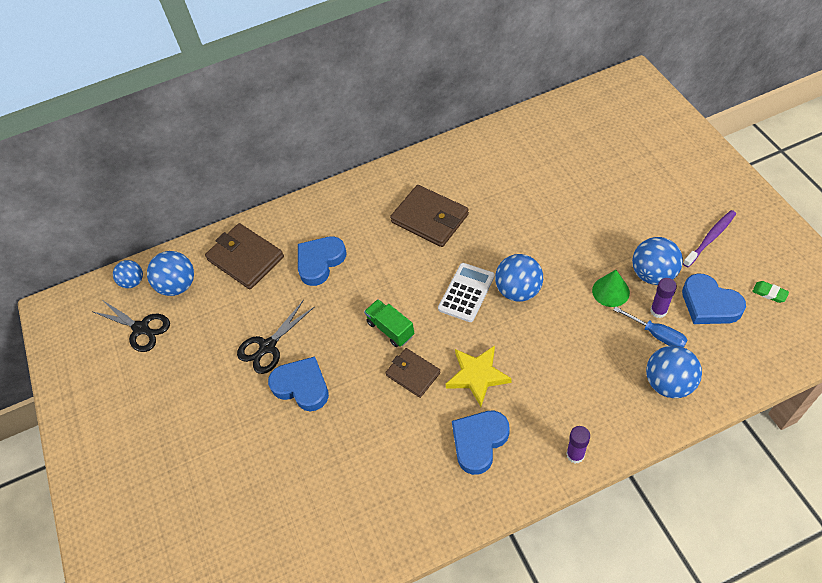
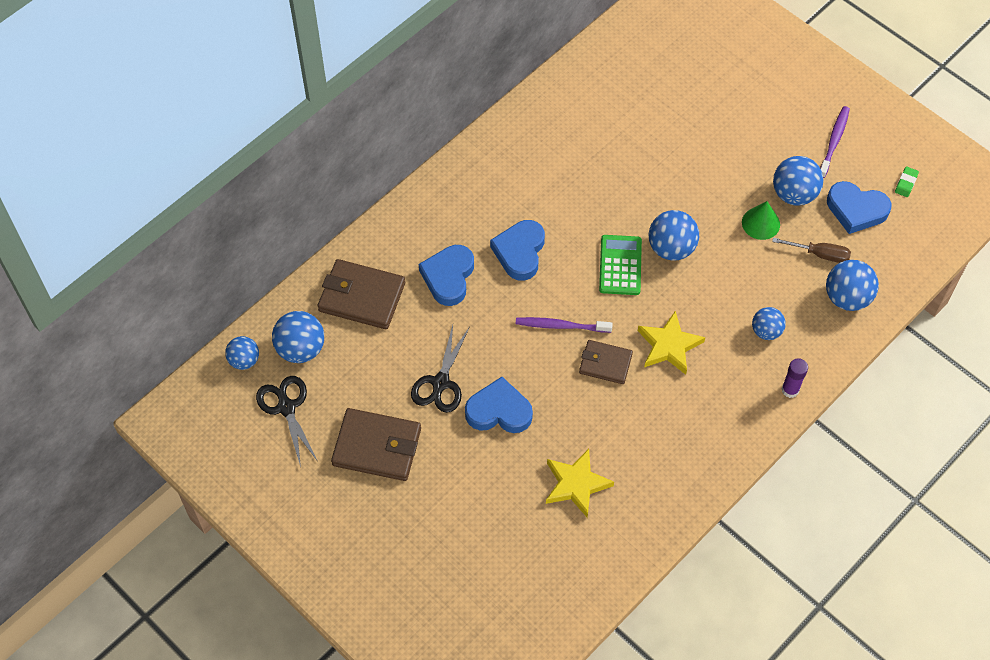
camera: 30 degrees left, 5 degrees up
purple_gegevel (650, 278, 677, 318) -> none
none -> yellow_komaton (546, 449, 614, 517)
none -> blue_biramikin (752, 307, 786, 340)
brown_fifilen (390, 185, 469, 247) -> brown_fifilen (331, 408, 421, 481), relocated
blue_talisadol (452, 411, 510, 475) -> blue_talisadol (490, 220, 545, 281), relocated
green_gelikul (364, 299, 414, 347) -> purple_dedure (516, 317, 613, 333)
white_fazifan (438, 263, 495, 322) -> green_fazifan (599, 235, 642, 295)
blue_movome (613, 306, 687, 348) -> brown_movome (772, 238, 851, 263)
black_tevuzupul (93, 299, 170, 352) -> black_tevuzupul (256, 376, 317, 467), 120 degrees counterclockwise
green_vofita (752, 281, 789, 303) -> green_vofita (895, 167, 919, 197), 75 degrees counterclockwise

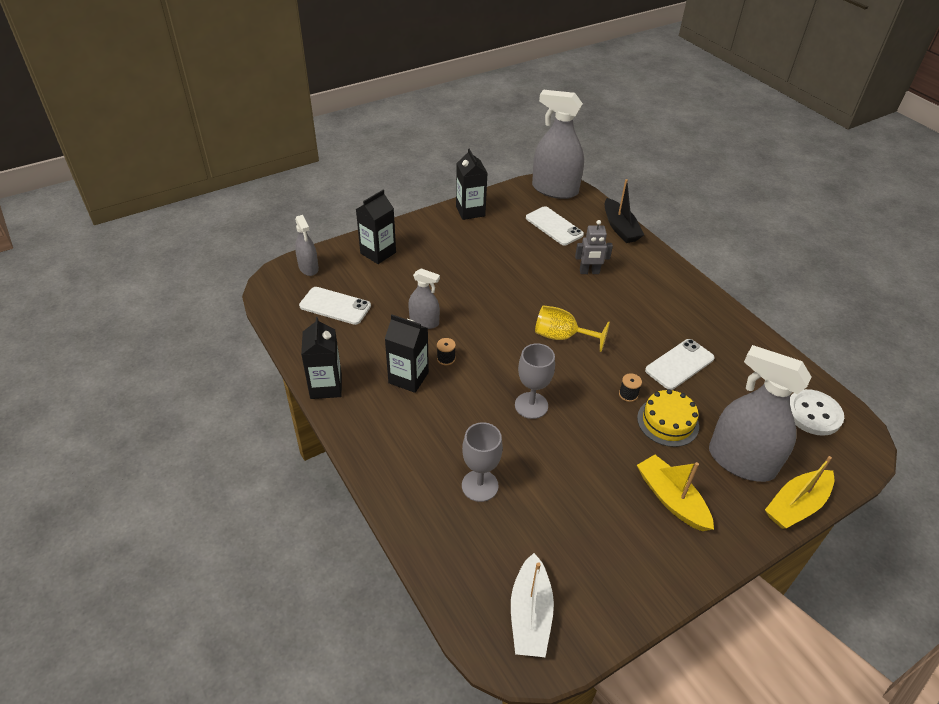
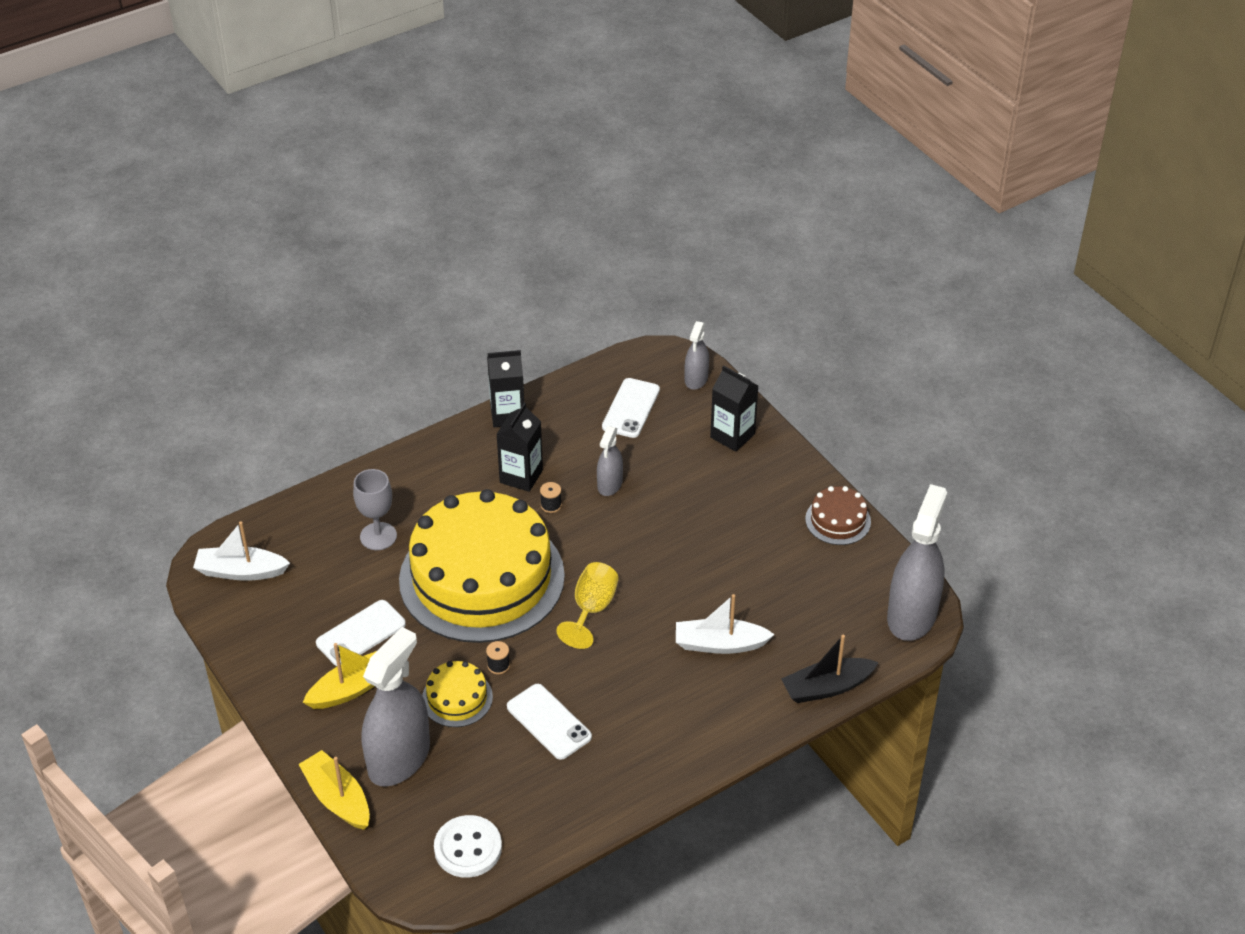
camera: 90 degrees right, 0 degrees up
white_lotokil (526, 206, 584, 245) -> white_lotokil (316, 600, 406, 666), relocated
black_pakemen (456, 149, 488, 220) -> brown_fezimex (805, 486, 871, 545)
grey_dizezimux (515, 343, 555, 419) -> yellow_fezimex (399, 489, 565, 643)
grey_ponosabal (575, 220, 613, 274) -> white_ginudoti (676, 594, 775, 654)
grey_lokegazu (295, 215, 319, 276) -> grey_lokegazu (685, 321, 709, 390), 45 degrees counterclockwise

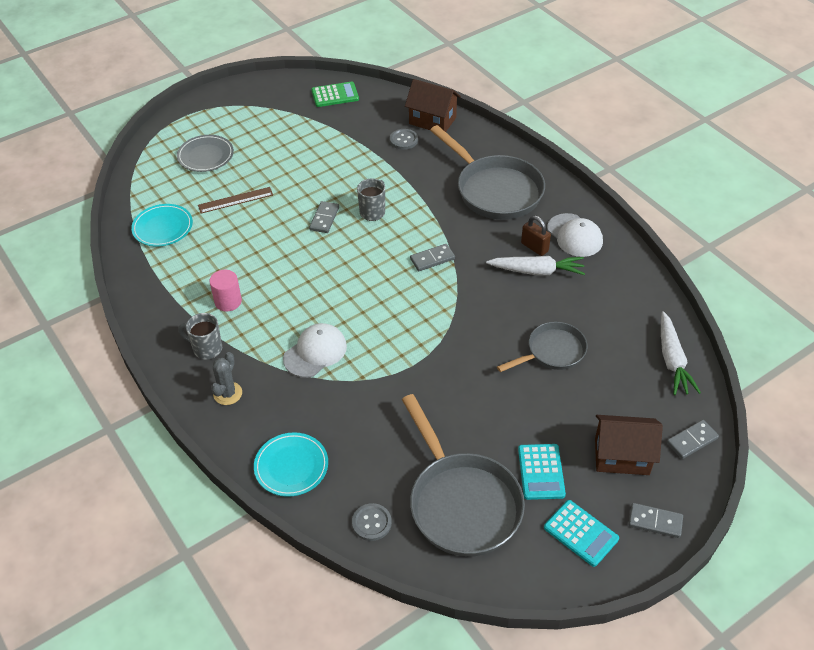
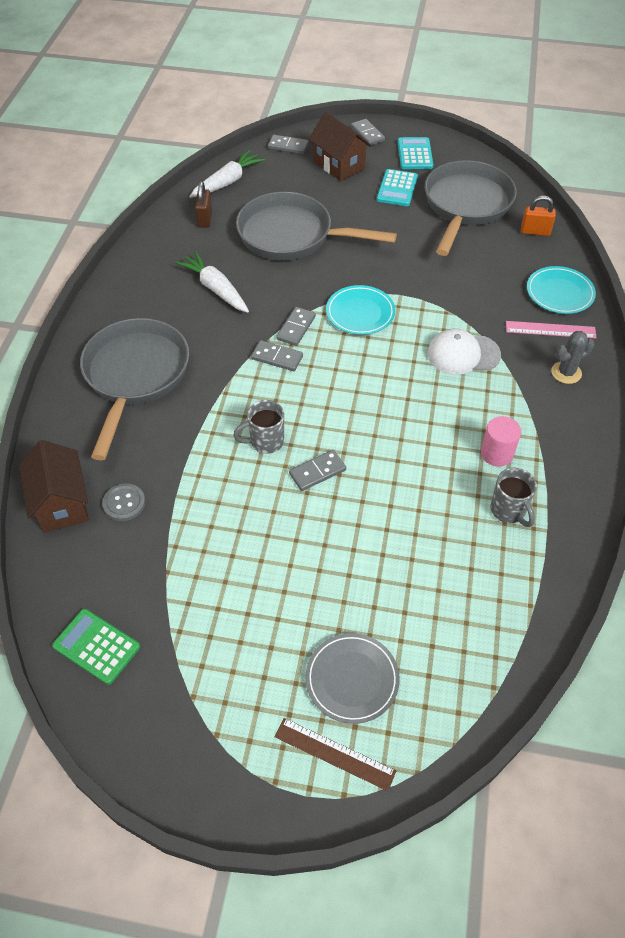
camera: 135 degrees left, 5 degrees up
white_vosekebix (547, 213, 603, 257) -> none
none -> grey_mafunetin (276, 307, 316, 346)
none -> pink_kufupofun (506, 321, 597, 339)
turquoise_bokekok (131, 204, 193, 247) -> turquoise_bokekok (326, 285, 395, 335), relocated
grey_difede (178, 313, 222, 360) -> grey_difede (491, 468, 537, 527), relocated
brown_kufupofun (198, 187, 273, 214) -> brown_kufupofun (274, 718, 396, 791), relocated
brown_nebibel (521, 216, 551, 256) -> brown_nebibel (195, 181, 212, 228), relocated
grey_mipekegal (352, 503, 392, 541) -> orange_nebibel (521, 196, 556, 236)
turquoise_fazifan (518, 444, 566, 500) -> turquoise_fazifan (377, 169, 418, 206), 150 degrees clockwise
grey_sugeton (497, 322, 587, 372) -> grey_sugeton (236, 192, 397, 260), x1.71

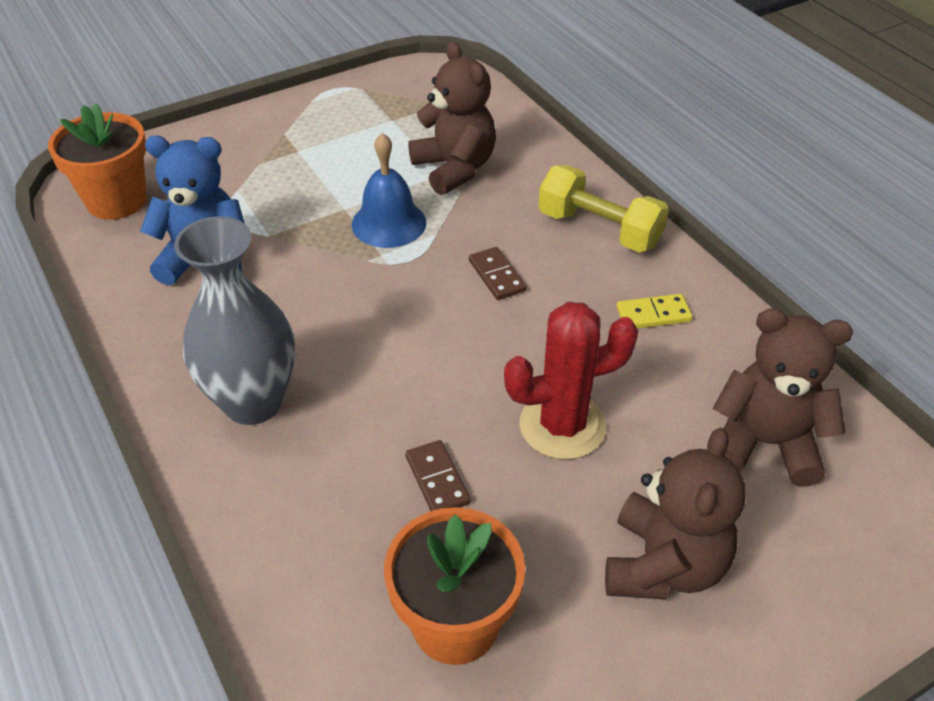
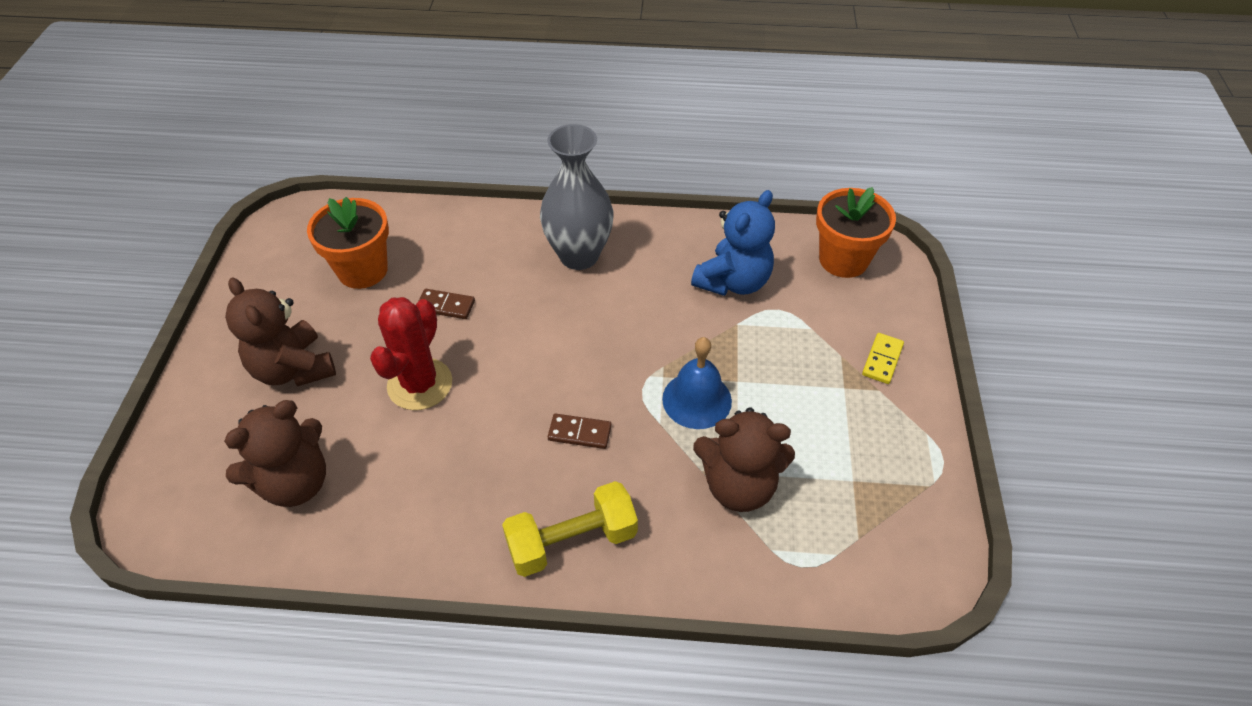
camera: 125 degrees right, 5 degrees up
yellow_mafunetin (617, 294, 693, 328) -> yellow_mafunetin (862, 333, 904, 384), relocated

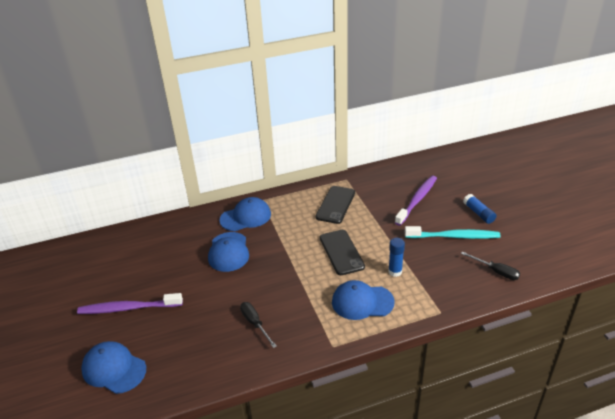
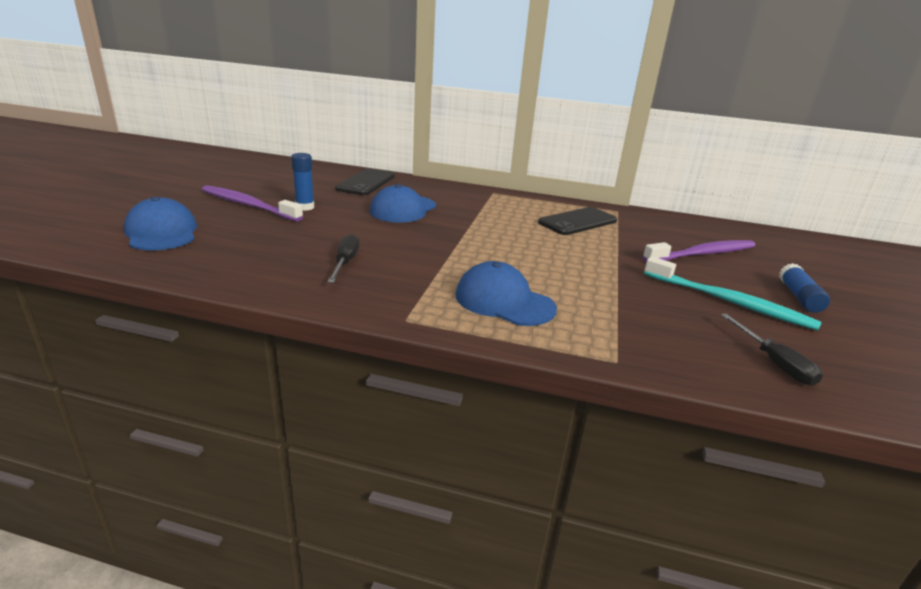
camera: 30 degrees right, 10 degrees down
blue_vosekebix (219, 197, 271, 231) -> none
black_lotokil (319, 230, 365, 275) -> black_lotokil (335, 169, 395, 195), relocated
blue_gegevel (388, 238, 405, 277) -> blue_gegevel (291, 153, 314, 211), relocated

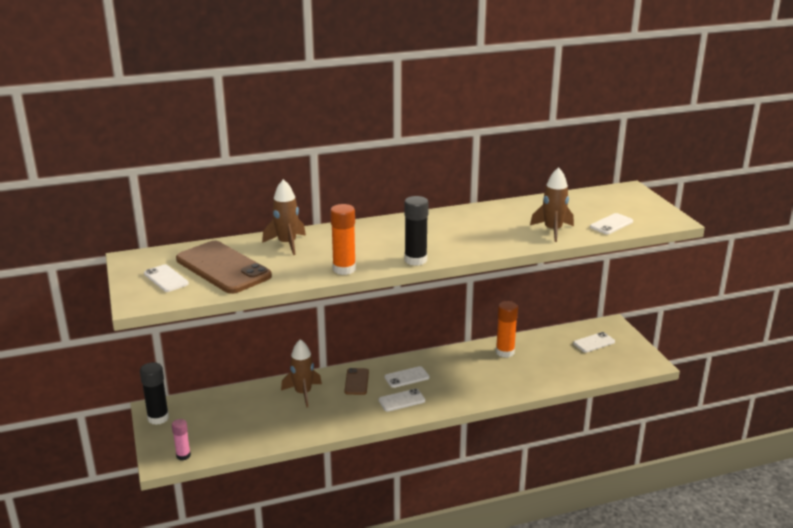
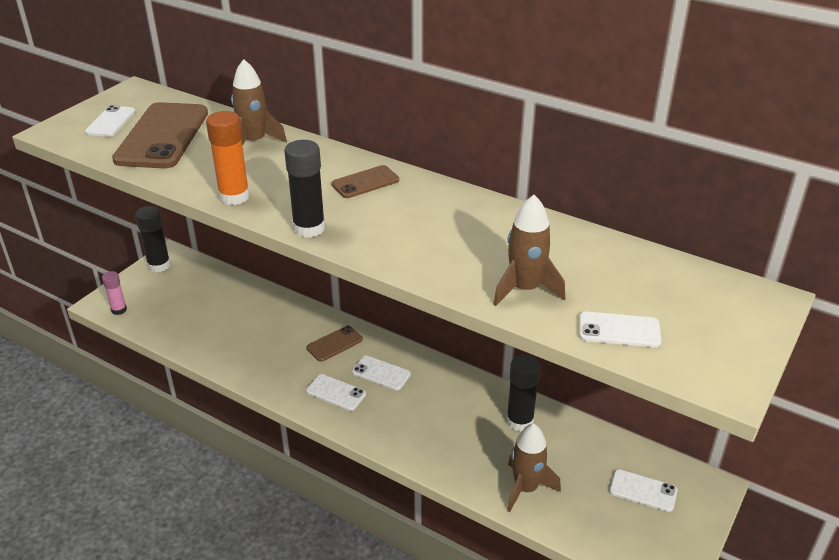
camera: 50 degrees right, 10 degrees up
none -> brown_lotokil (331, 165, 399, 198)
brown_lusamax (281, 339, 322, 407) -> brown_lusamax (507, 423, 561, 512), relocated
orange_gegevel (496, 301, 518, 358) -> black_gegevel (506, 355, 541, 432)

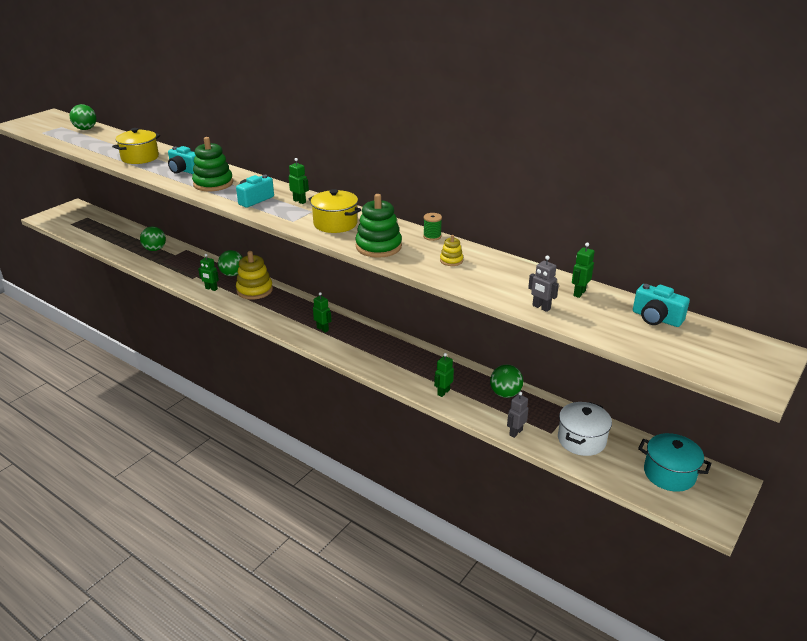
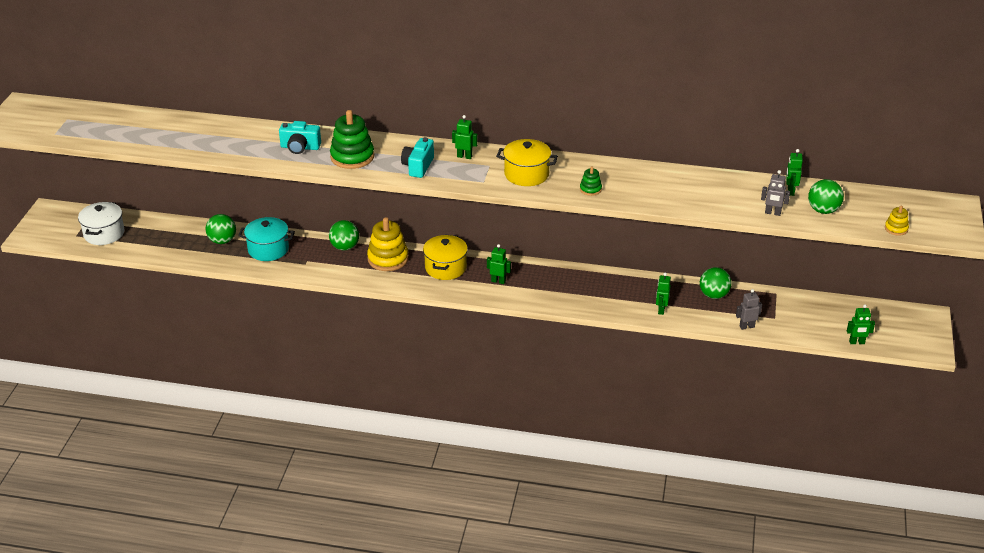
camera: 25 degrees left, 5 degrees up
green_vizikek (423, 213, 442, 241) -> none
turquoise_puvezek (633, 284, 690, 327) -> none
green_biramikin (70, 104, 96, 130) -> green_biramikin (808, 179, 844, 214), relocated
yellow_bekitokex (112, 128, 160, 164) -> yellow_bekitokex (423, 234, 468, 280), relocated
green_ponosabal (198, 254, 219, 291) -> green_ponosabal (847, 304, 875, 344), relocated
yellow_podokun (440, 235, 463, 266) -> yellow_podokun (885, 206, 909, 236), relocated
white_bekitokex (558, 402, 612, 456) -> white_bekitokex (78, 202, 124, 245), relocated
turquoise_bekitokex (638, 433, 712, 492) -> turquoise_bekitokex (238, 217, 295, 261), relocated
grey_ponosabal (507, 392, 529, 438) -> grey_ponosabal (736, 289, 762, 330), 60 degrees clockwise
green_podokun (355, 194, 402, 258) -> green_podokun (580, 167, 602, 196), x0.49

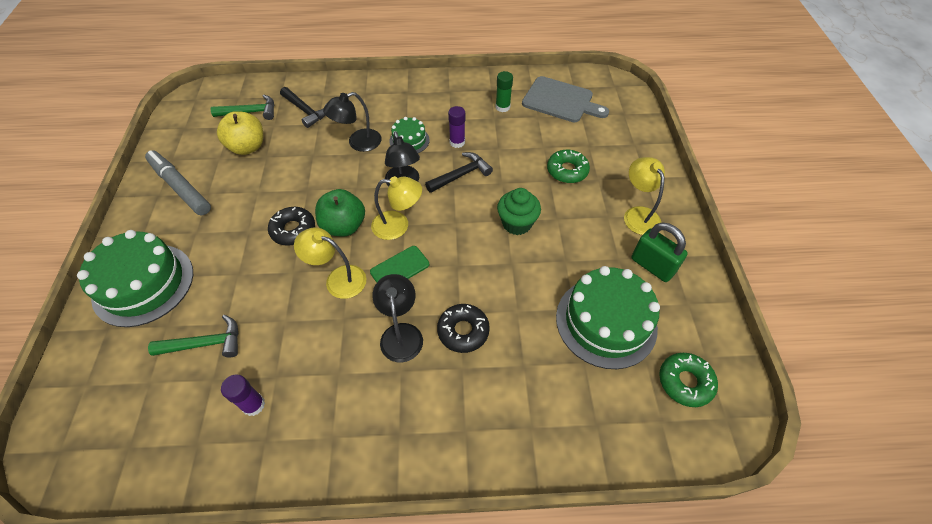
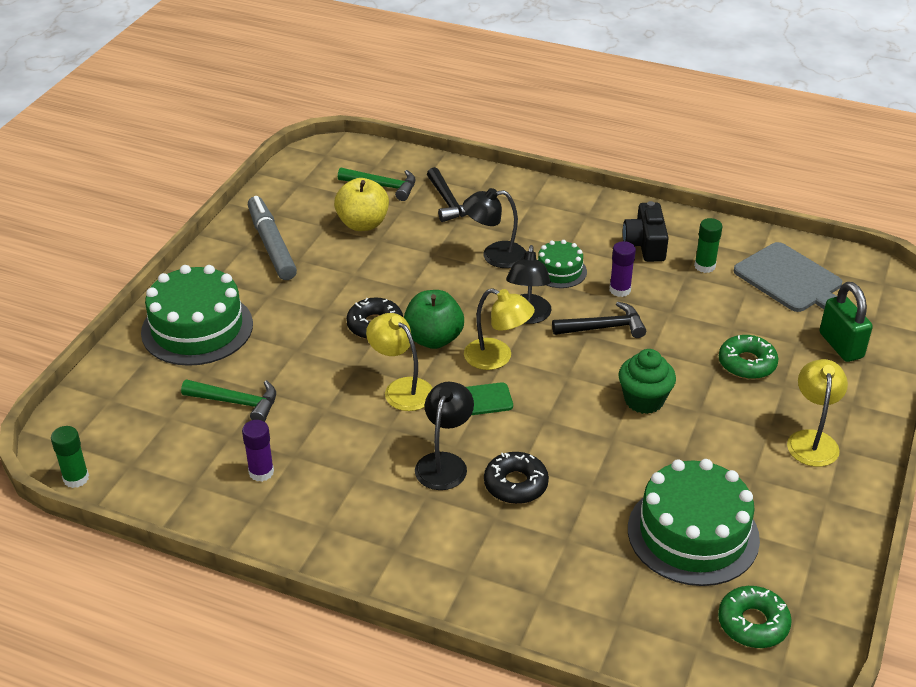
camera: 25 degrees right, 15 degrees down
none -> green_gegevel (51, 426, 89, 488)
none -> black_puvezek (623, 201, 669, 262)
green_nebibel (631, 223, 688, 282) -> green_nebibel (820, 282, 873, 362), relocated

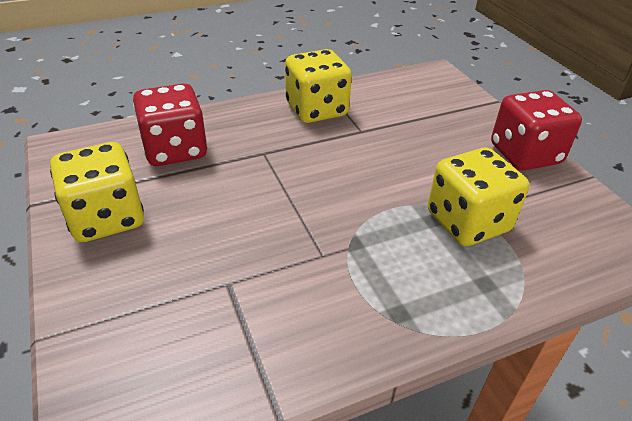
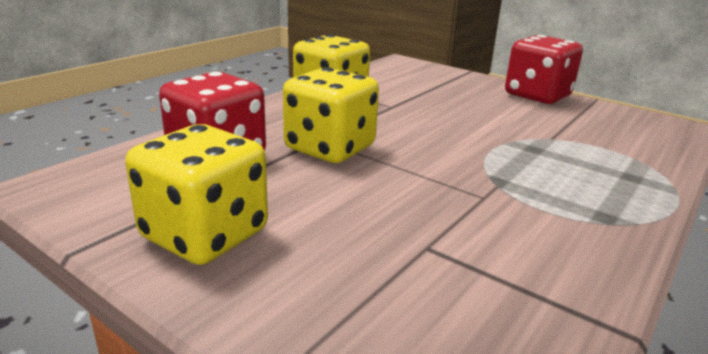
camera: 30 degrees left, 15 degrees down
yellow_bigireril (428, 148, 529, 246) -> yellow_bigireril (283, 67, 379, 163), relocated

